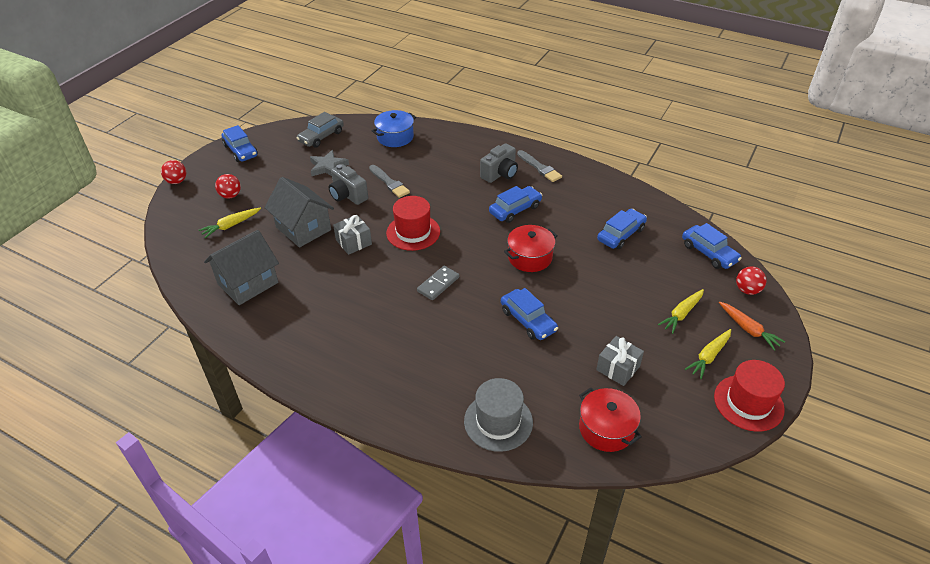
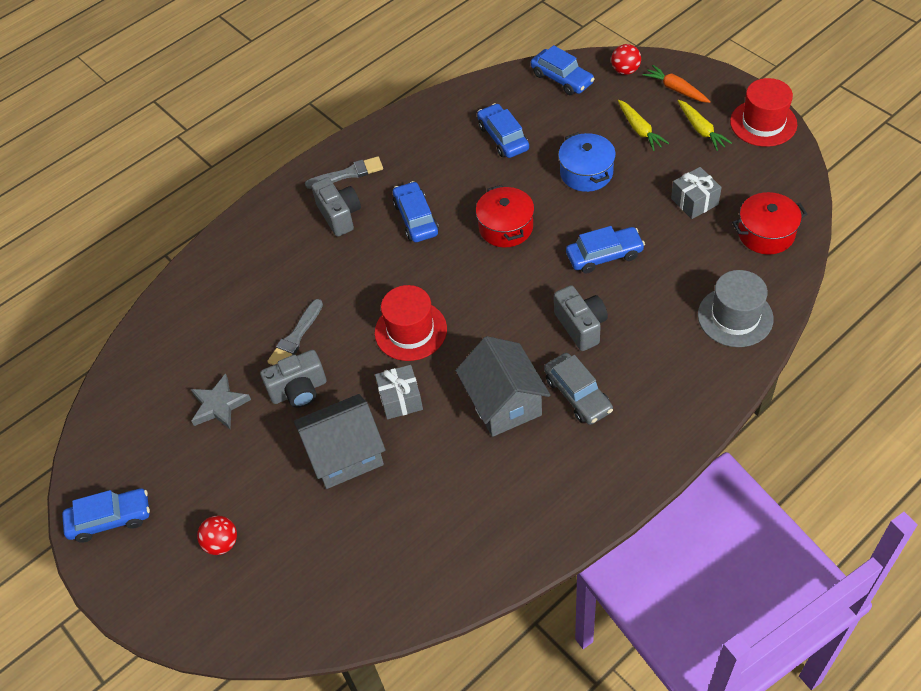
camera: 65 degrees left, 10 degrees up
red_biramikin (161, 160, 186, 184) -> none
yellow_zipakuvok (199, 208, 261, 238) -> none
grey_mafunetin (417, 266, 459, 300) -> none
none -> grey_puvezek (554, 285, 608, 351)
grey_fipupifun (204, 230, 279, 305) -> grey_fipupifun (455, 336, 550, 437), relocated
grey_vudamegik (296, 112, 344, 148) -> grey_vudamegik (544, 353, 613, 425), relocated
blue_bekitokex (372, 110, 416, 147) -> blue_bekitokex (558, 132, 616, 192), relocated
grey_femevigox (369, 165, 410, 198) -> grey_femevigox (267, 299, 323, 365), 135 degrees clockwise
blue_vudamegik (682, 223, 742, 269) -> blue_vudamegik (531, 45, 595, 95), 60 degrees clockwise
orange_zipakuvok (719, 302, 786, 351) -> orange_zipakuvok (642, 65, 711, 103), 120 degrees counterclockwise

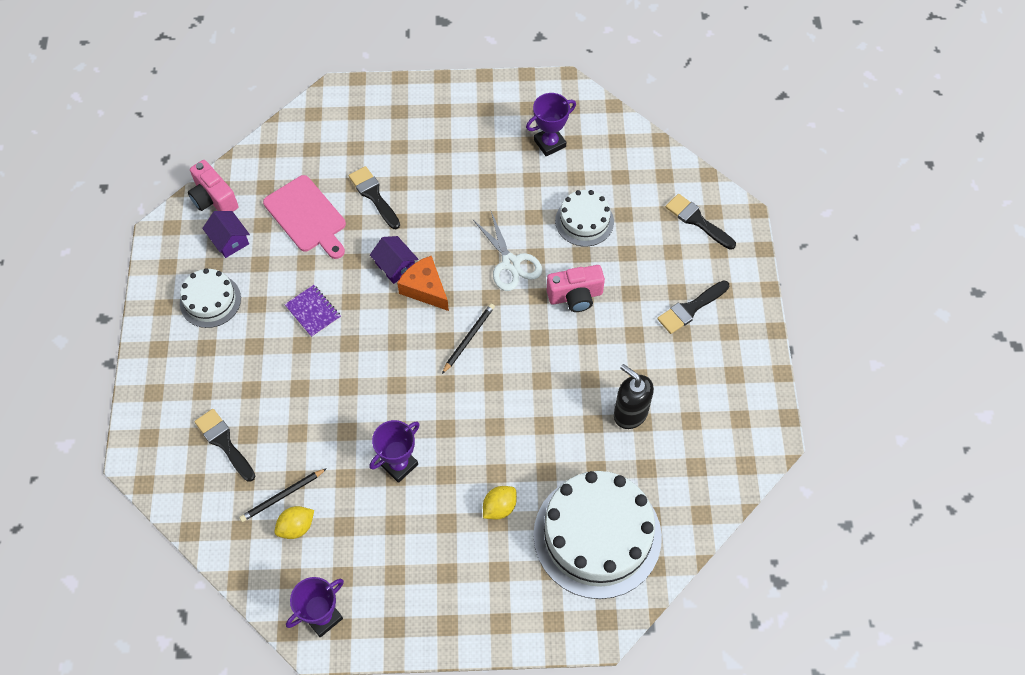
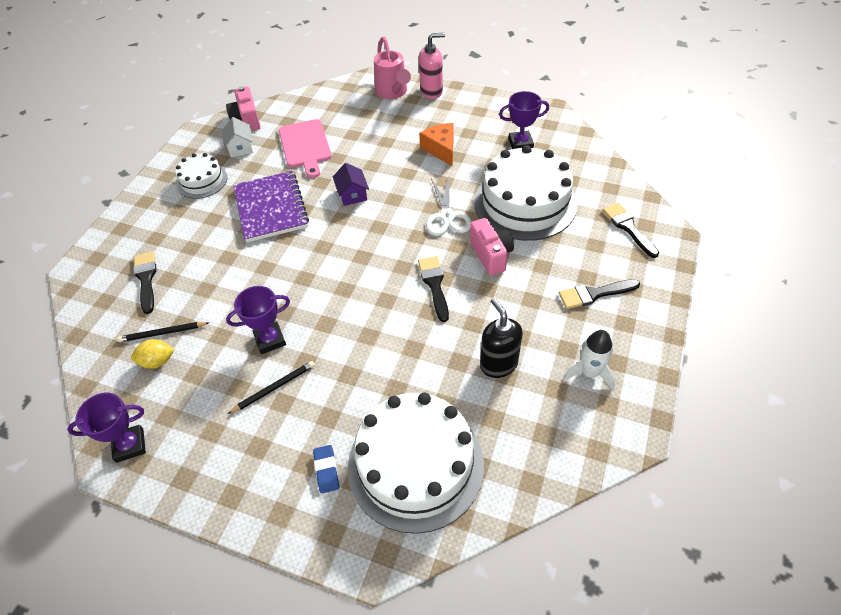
camera: 25 degrees right, 10 degrees down
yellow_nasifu (483, 486, 517, 520) -> none
none -> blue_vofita (313, 445, 339, 493)
none -> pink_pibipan (374, 36, 411, 99)
none -> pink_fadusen (419, 33, 445, 99)
none -> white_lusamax (563, 330, 616, 390)
black_femevigox (349, 166, 400, 229) -> black_femevigox (418, 256, 449, 322), relocated
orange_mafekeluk (397, 256, 449, 311) -> orange_mafekeluk (419, 123, 454, 166), relocated
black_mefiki (442, 303, 495, 374) -> black_mefiki (228, 361, 315, 414), relocated
purple_fipupifun (202, 211, 250, 258) -> white_fipupifun (222, 117, 253, 157)
pink_puvezek (547, 265, 605, 312) -> pink_puvezek (470, 218, 514, 276), 120 degrees counterclockwise
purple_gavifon (284, 285, 341, 337) -> purple_gavifon (233, 171, 309, 242), x1.99
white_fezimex (555, 190, 614, 247) -> white_fezimex (474, 145, 577, 241), x1.91

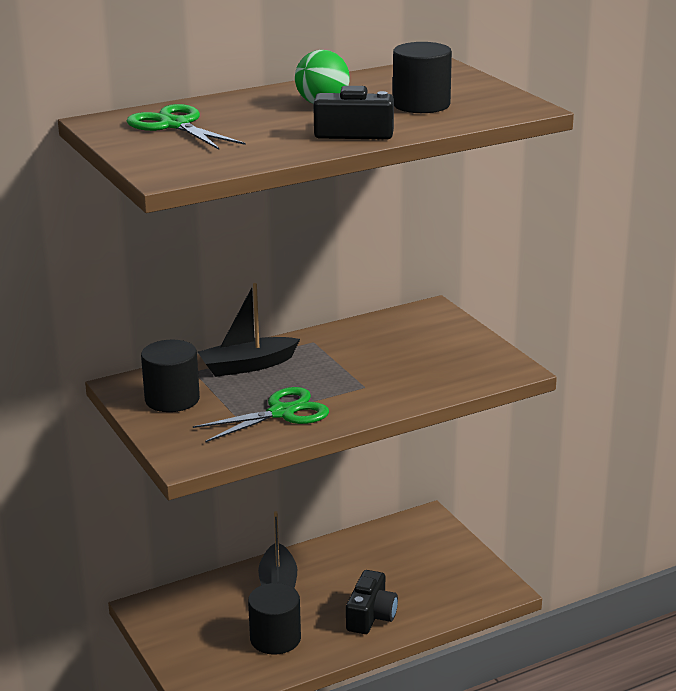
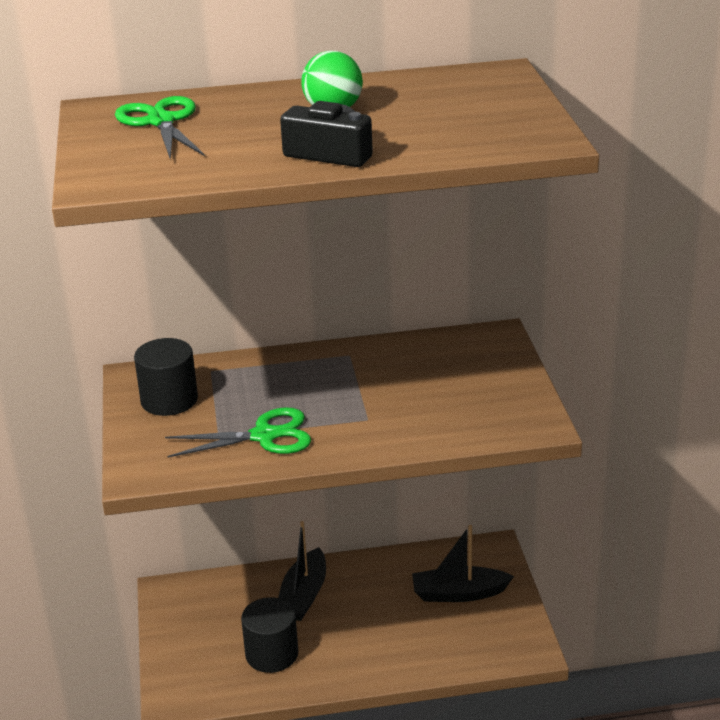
camera: 20 degrees right, 5 degrees up
black_puvezek (346, 570, 398, 634) -> none
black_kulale (393, 42, 452, 113) -> none
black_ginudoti (198, 283, 300, 377) -> black_ginudoti (412, 525, 514, 602), relocated

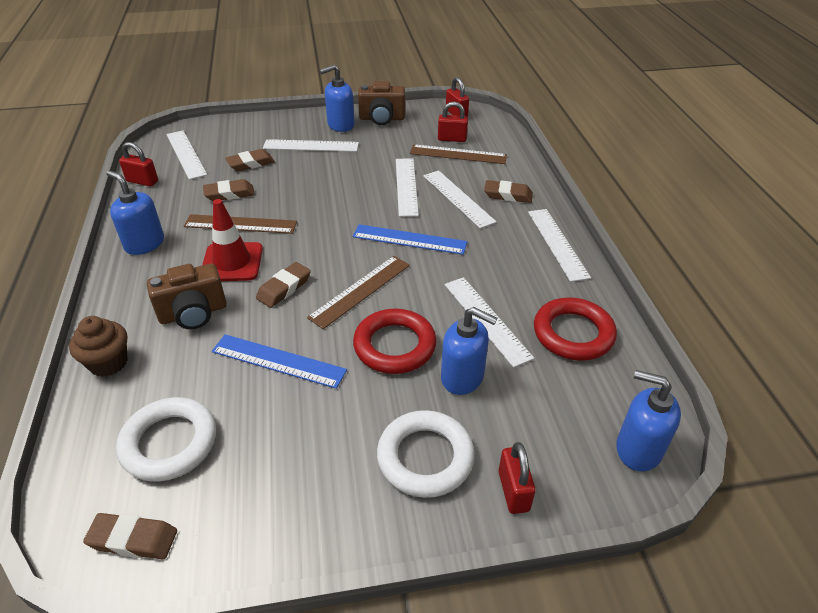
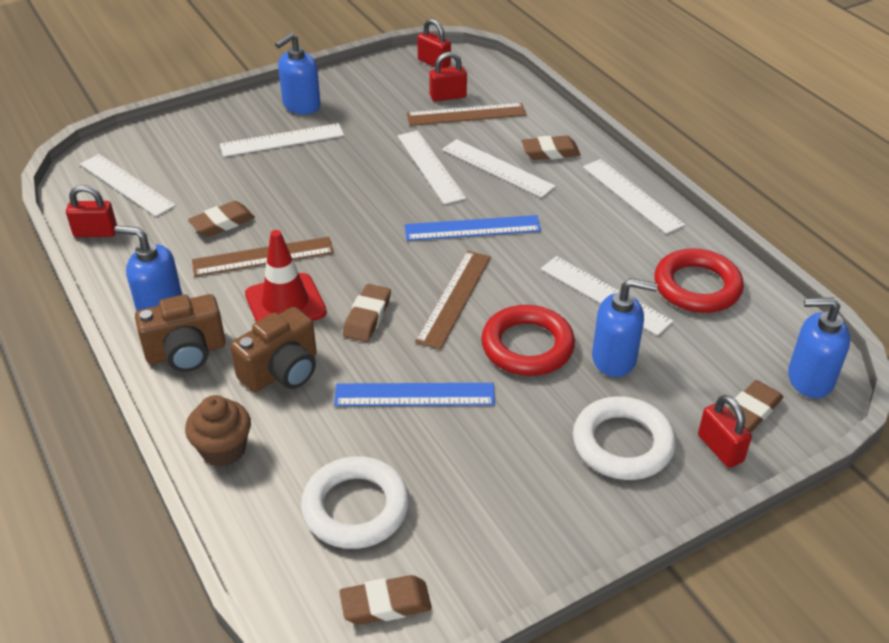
camera: 20 degrees left, 0 degrees up
brown_vofita (225, 149, 275, 171) -> brown_vofita (727, 380, 783, 432), relocated
brown_puvezek (358, 81, 405, 125) -> brown_puvezek (135, 294, 226, 372), relocated

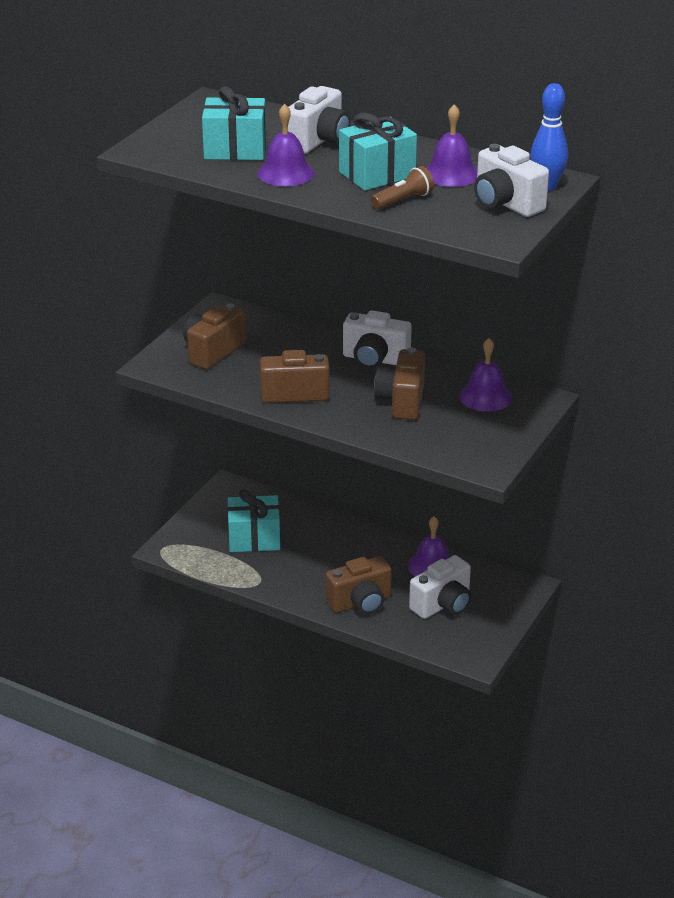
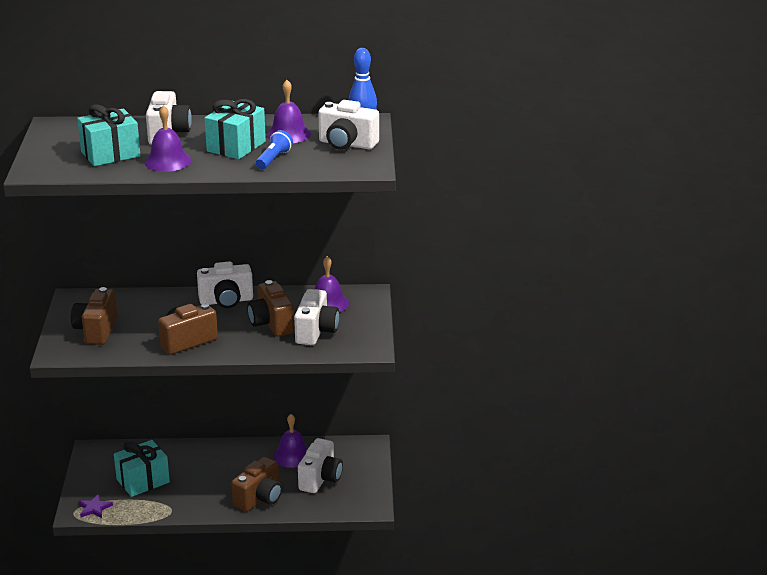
camera: 30 degrees left, 5 degrees down
none -> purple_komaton (78, 494, 113, 518)
none -> white_puvezek (294, 289, 339, 345)
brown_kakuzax (371, 166, 434, 210) -> blue_kakuzax (256, 130, 293, 169)

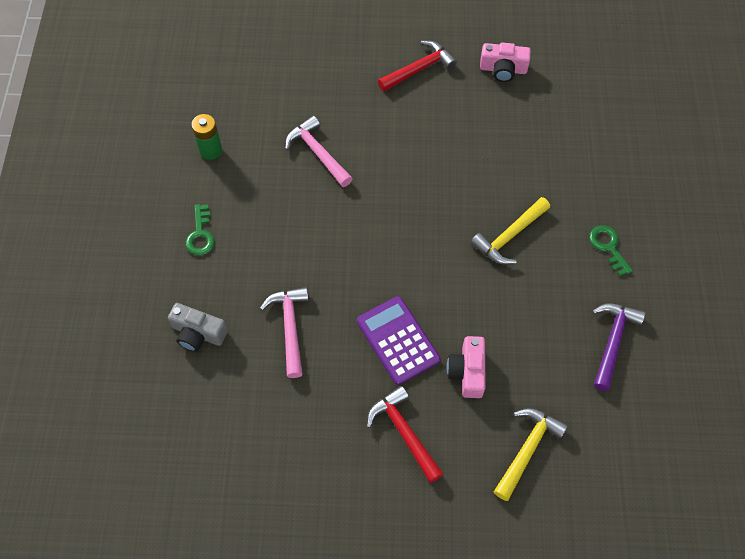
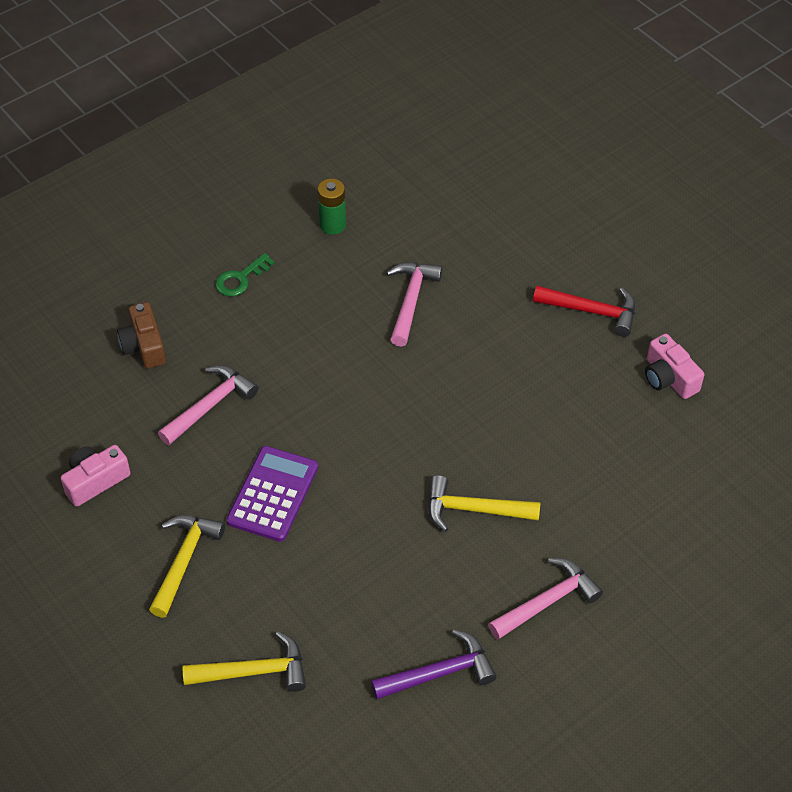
camera: 50 degrees right, 10 degrees down
pink_puvezek (447, 336, 486, 398) -> pink_puvezek (60, 445, 131, 507), relocated
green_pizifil (589, 225, 633, 276) -> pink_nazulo (488, 558, 603, 640)
grey_puvezek (168, 303, 228, 352) -> brown_puvezek (117, 302, 166, 368)
red_nazulo (367, 386, 443, 483) -> yellow_nazulo (149, 515, 225, 618)

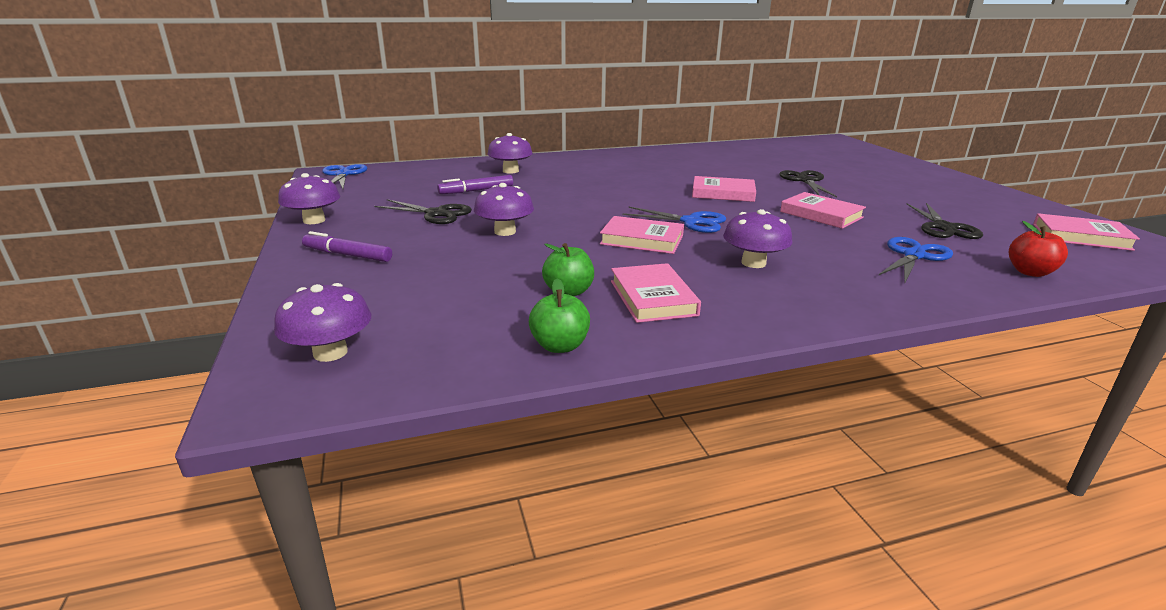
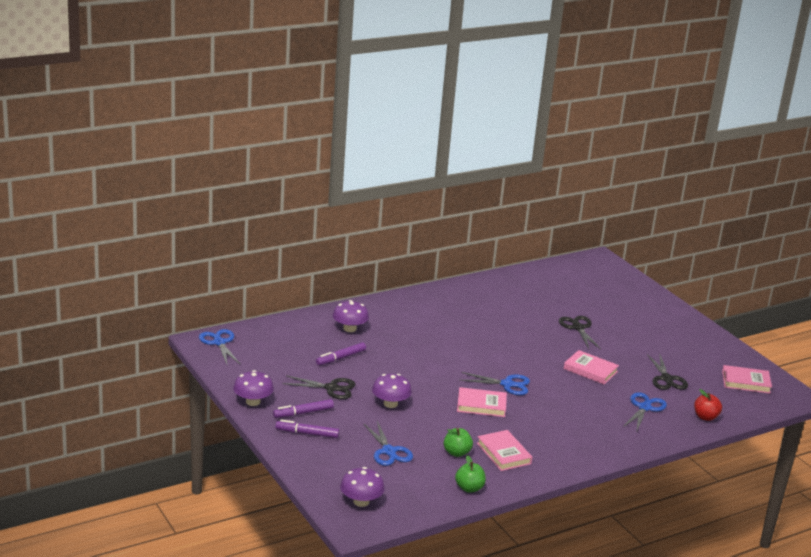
camera: 15 degrees left, 0 degrees up
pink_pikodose (692, 176, 756, 202) -> none
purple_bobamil (723, 209, 793, 268) -> none
none -> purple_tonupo (273, 399, 334, 418)
none -> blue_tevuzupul (363, 421, 413, 466)

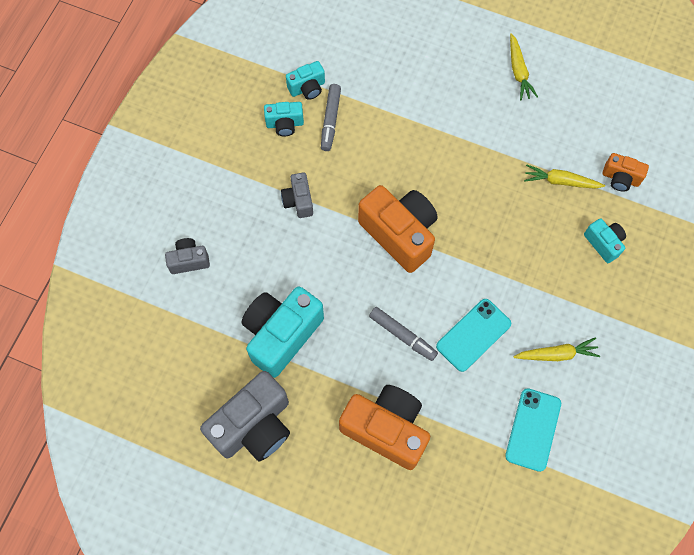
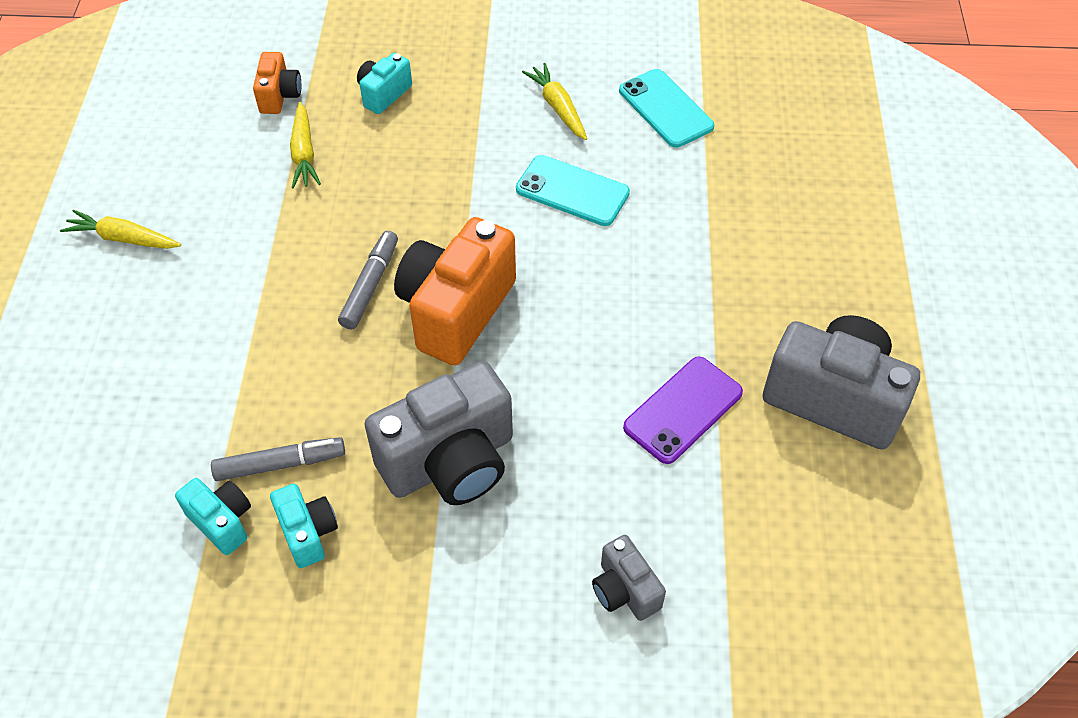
camera: 110 degrees left, 15 degrees down
orange_puvezek (339, 385, 430, 470) -> none
grey_tonupo (369, 307, 438, 361) -> grey_tonupo (338, 231, 398, 330), relocated
turquoise_puvezek (241, 286, 324, 378) -> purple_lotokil (623, 357, 743, 464)
turquoise_lotokil (505, 388, 561, 472) -> turquoise_lotokil (619, 69, 714, 148), 60 degrees clockwise
yellow_zipakuvok (510, 33, 538, 100) -> yellow_zipakuvok (60, 210, 181, 249), 135 degrees counterclockwise
grey_puvezek (281, 172, 313, 218) -> grey_puvezek (364, 361, 513, 505), x2.00

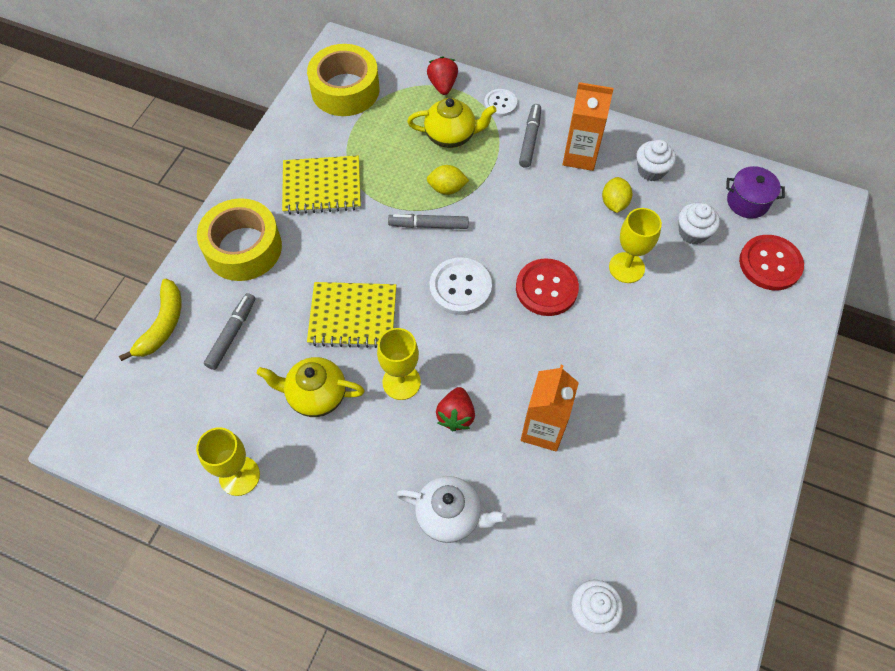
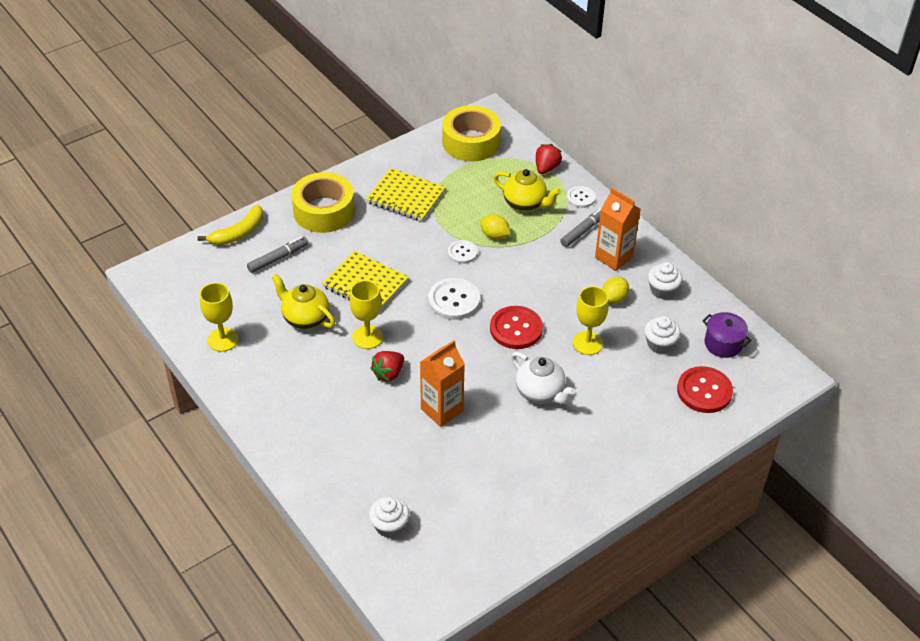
camera: 30 degrees right, 15 degrees down
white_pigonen (396, 476, 507, 543) -> white_pigonen (511, 352, 576, 404), relocated
grey_tonupo (388, 214, 469, 229) -> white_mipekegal (448, 240, 478, 264)

